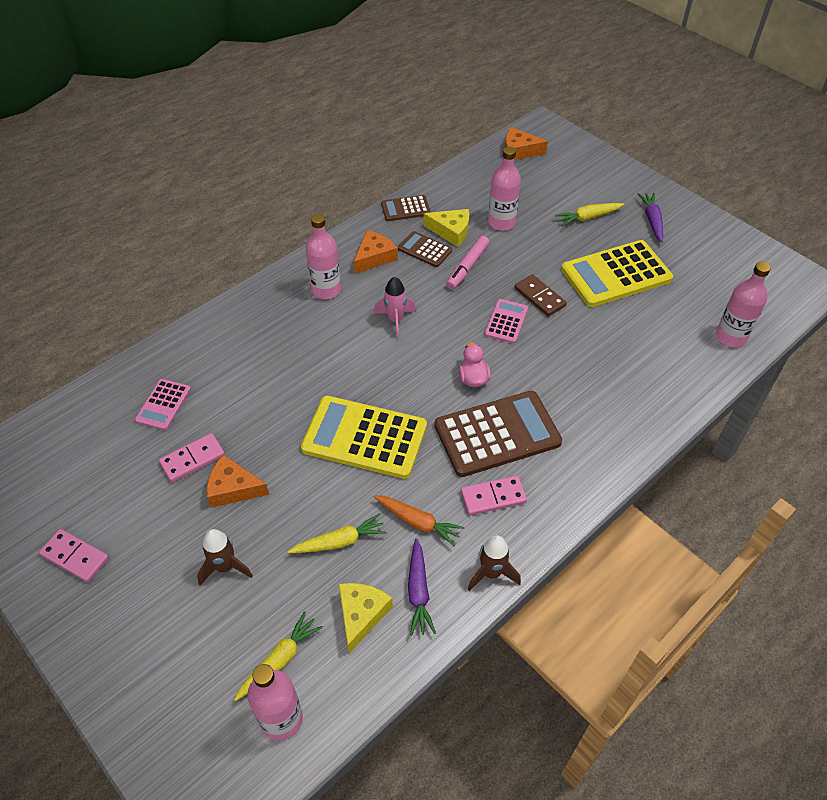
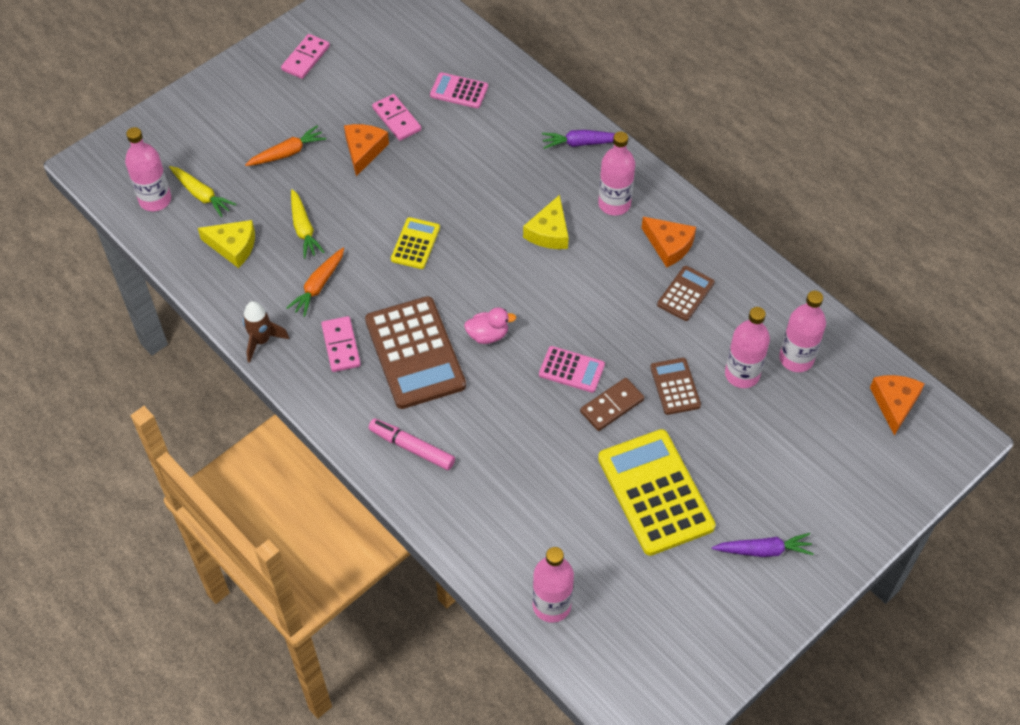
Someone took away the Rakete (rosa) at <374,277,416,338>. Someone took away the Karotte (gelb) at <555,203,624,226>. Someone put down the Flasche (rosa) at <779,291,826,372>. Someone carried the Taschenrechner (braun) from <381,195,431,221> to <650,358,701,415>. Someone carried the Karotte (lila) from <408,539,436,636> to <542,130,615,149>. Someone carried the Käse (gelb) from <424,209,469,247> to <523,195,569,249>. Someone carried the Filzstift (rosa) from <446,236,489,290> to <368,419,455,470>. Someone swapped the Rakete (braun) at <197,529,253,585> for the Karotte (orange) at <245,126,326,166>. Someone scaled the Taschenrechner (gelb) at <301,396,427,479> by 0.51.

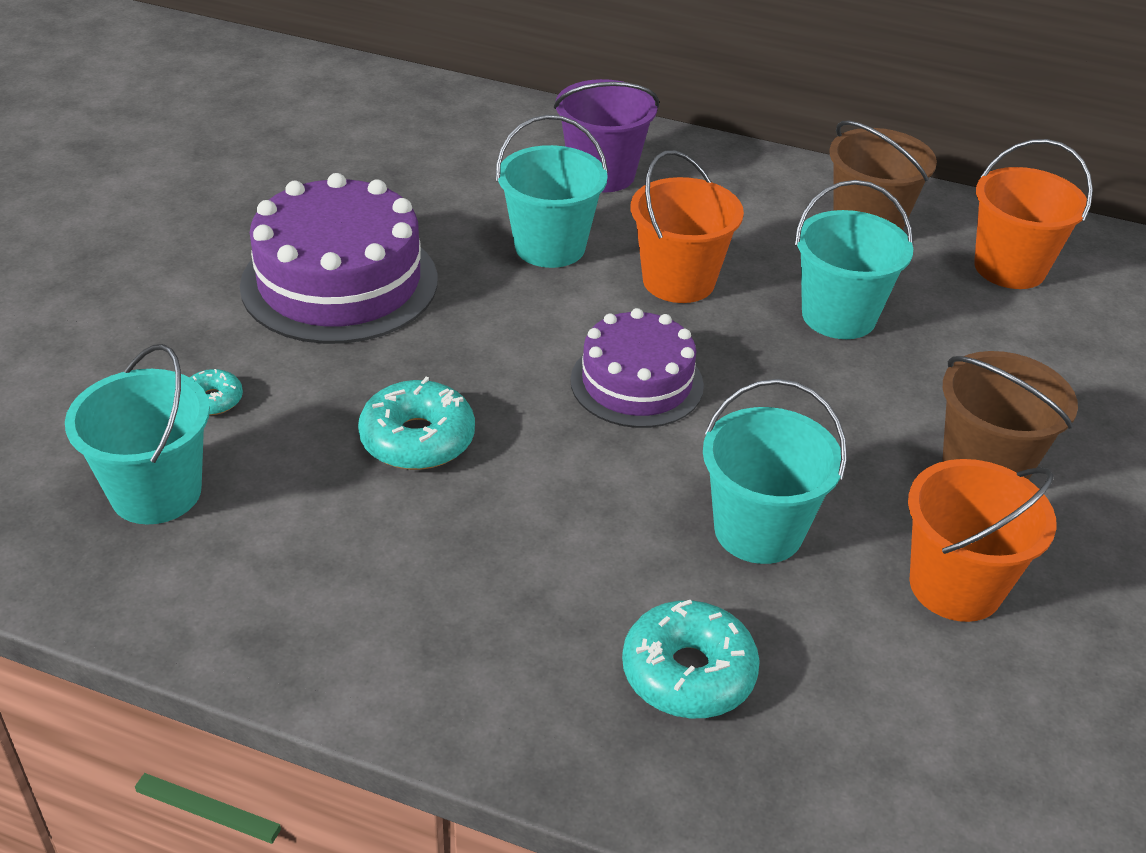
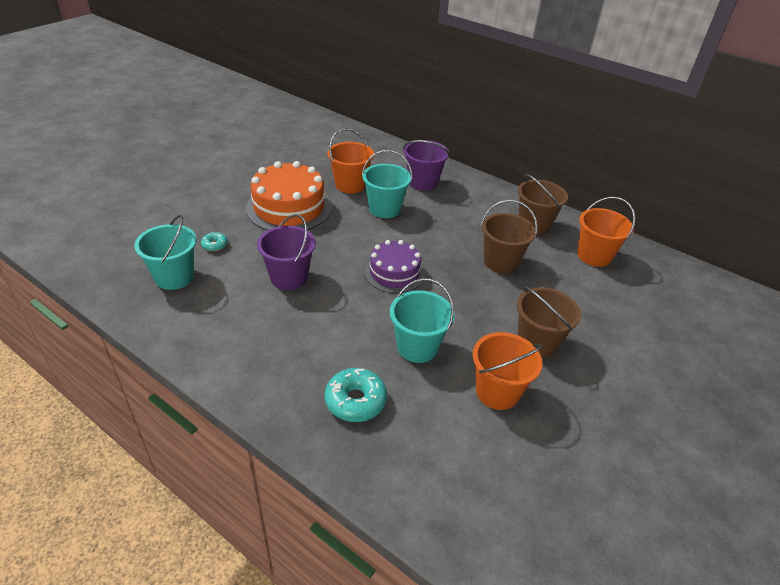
Someone carried the Eimer (orange) from <631,150,744,303> to <327,128,374,193>. Someone swapped the Donut (türkis) at <358,377,475,470> for the Eimer (lila) at <257,214,316,290>. Someone repainted the Kuchen (lila) at <240,173,438,344>, which became the Kuchen (orange) at <246,161,332,230>. Someone repainted the Eimer (türkis) at <795,180,914,339>, which became the Eimer (braun) at <481,200,538,273>.

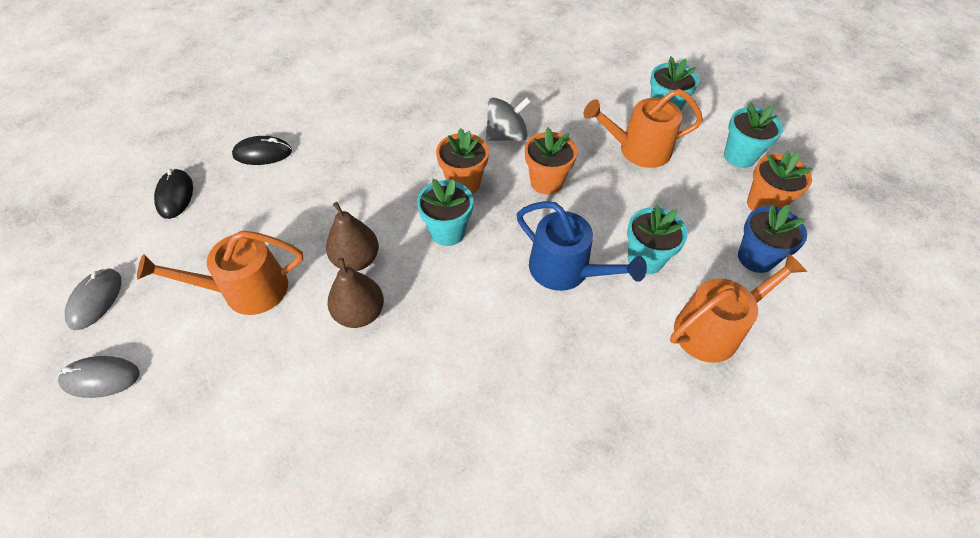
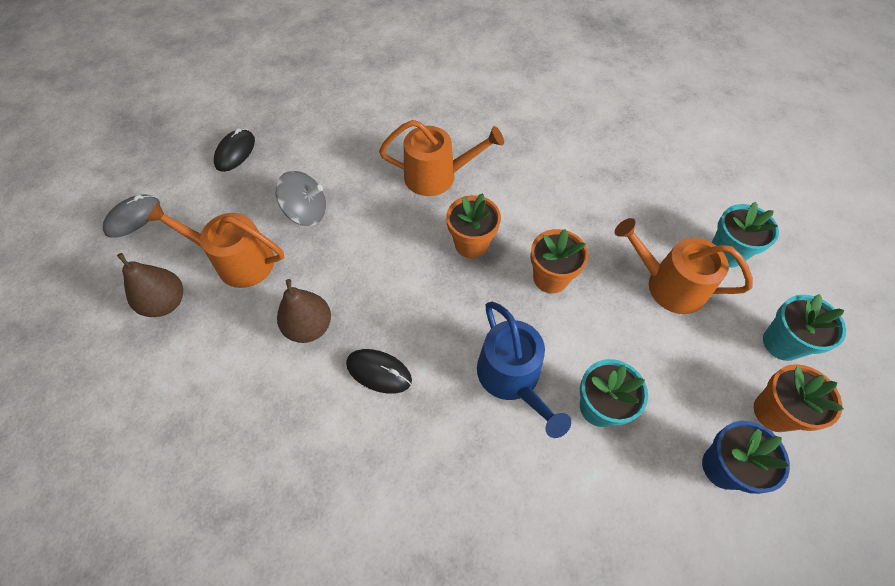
Someone took away the Computermaus (grau) at <58,356,140,398>. Someone took away the Blumentopf (türkis) at <417,179,473,246>. Someone carried the Computermaus (schwarz) from <232,136,292,165> to <346,349,412,394>. Someone carried the Birne (braun) from <326,202,379,271> to <117,253,183,317>. Someone carried the Kreisel (grau) from <485,97,531,141> to <275,171,326,226>. Someone carried the Gießkanne (orange) from <670,253,807,363> to <379,120,504,196>.

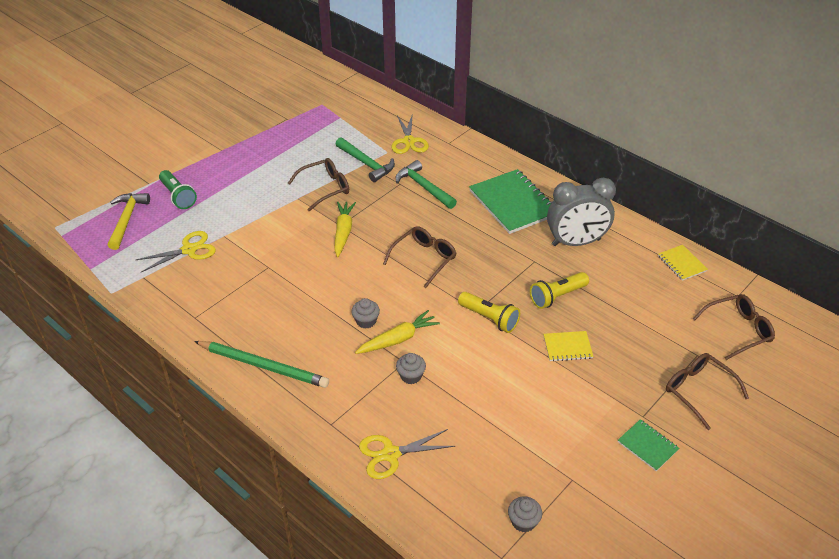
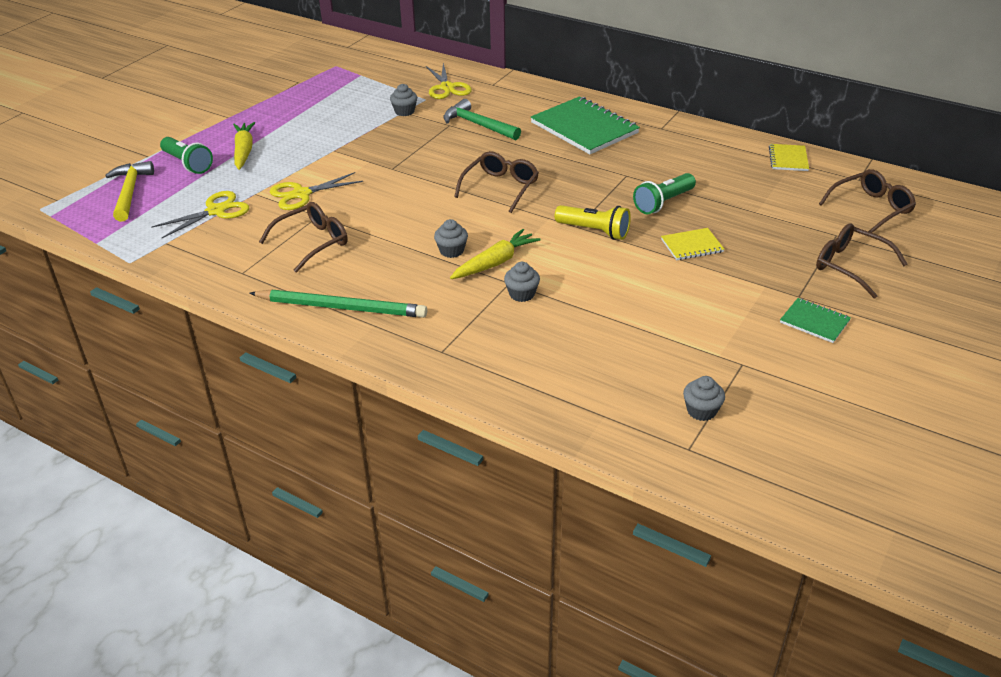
Someone took away the Wecker (grau) at <547,178,616,246>. Someone carried the Brille (braun) from <288,158,349,211> to <259,202,348,273>. Someone carried the Karotte (gelb) from <334,202,356,257> to <233,122,255,170>. Someone carried the Schere (gelb) from <359,429,455,479> to <270,172,363,210>. Someone swapped the Hammer (grün) at <335,137,395,182> for the Muffin (grau) at <390,84,417,116>. Someone repainted the Taschenlampe (gelb) at <530,272,589,309>, which became the Taschenlampe (grün) at <633,173,696,214>. Someone rotated the Notizbuch (gelb) at <658,245,708,281> by 45 degrees clockwise.

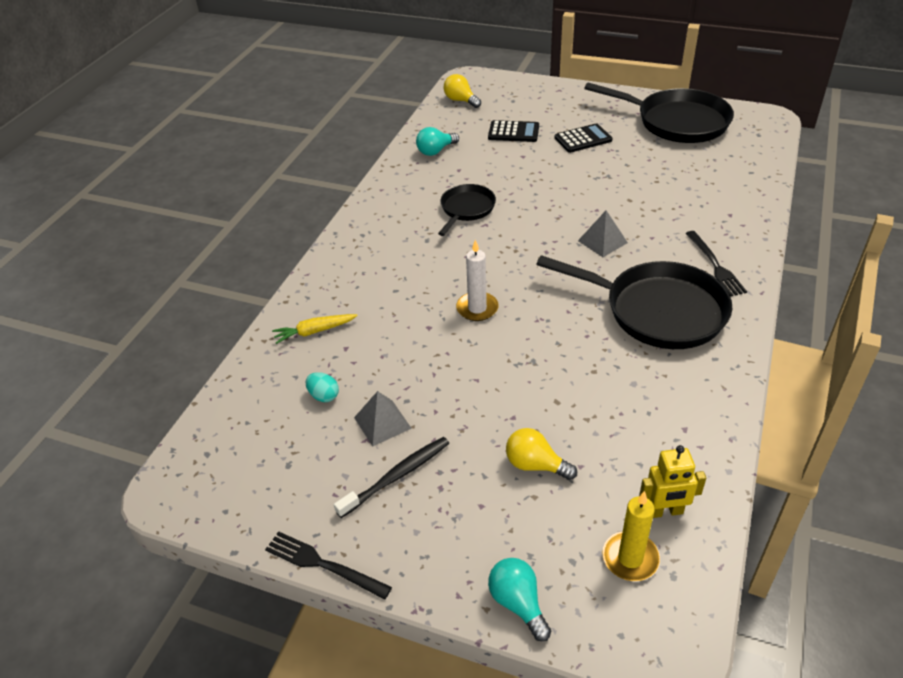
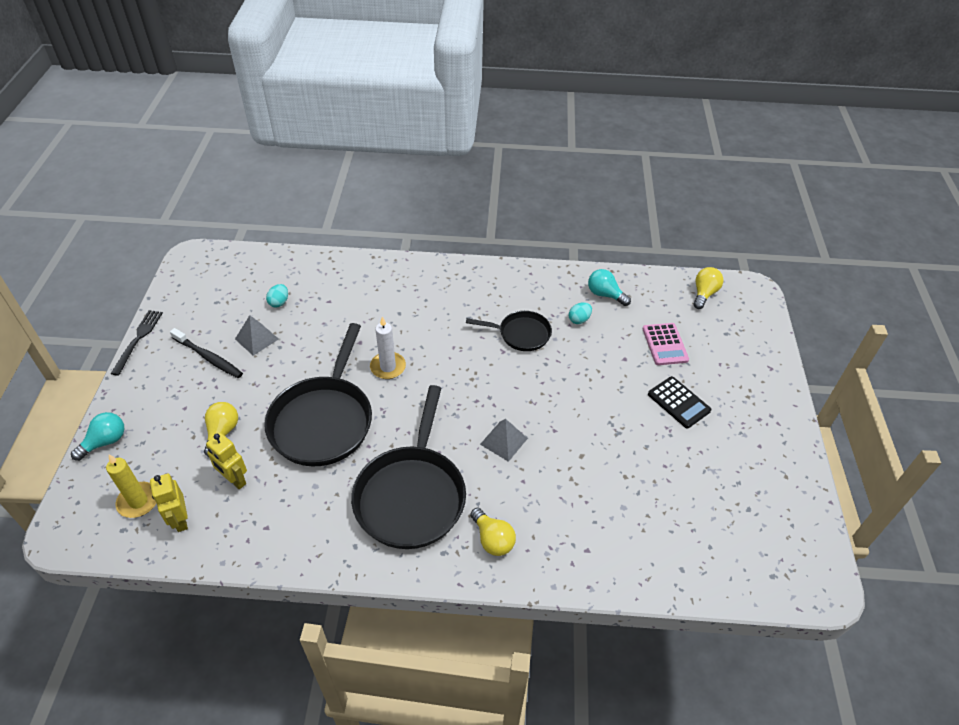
Someone took away the Karotte (gelb) at <272,314,358,344>. Someone put down the Roboter (gelb) at <206,433,247,490>. Someone put down the Ei (türkis) at <569,302,592,324>. Someone carried the Pfanne (schwarz) from <585,82,734,143> to <264,323,372,466>. Someone swapped the Gabel (schwarz) at <686,231,747,296> for the Glühbirne (gelb) at <470,508,516,556>. Someone repainted the Taschenrechner (schwarz) at <488,120,539,142>, which became the Taschenrechner (rosa) at <643,323,689,365>.

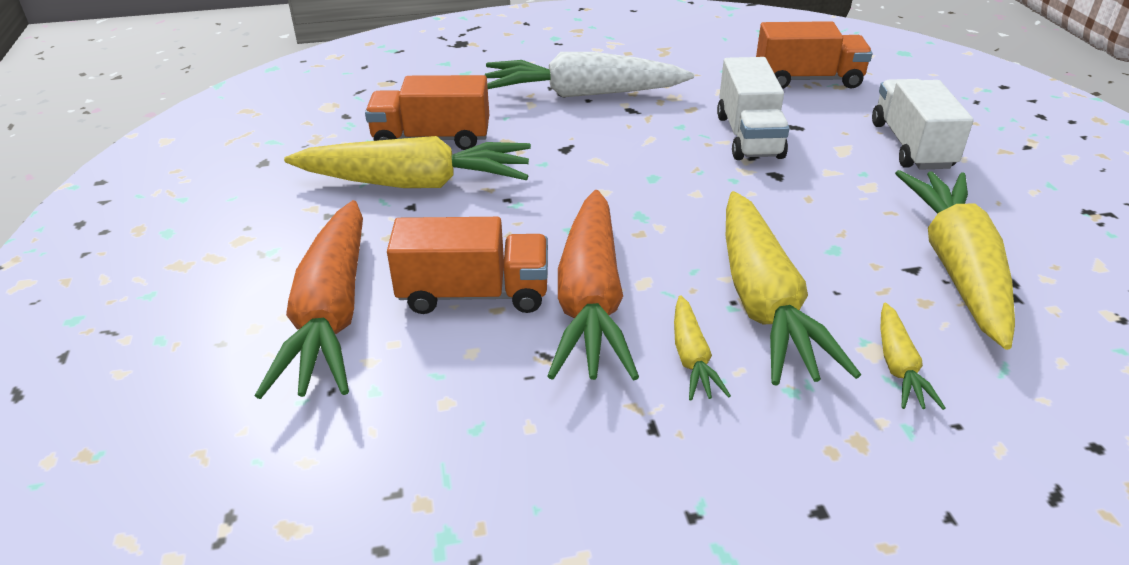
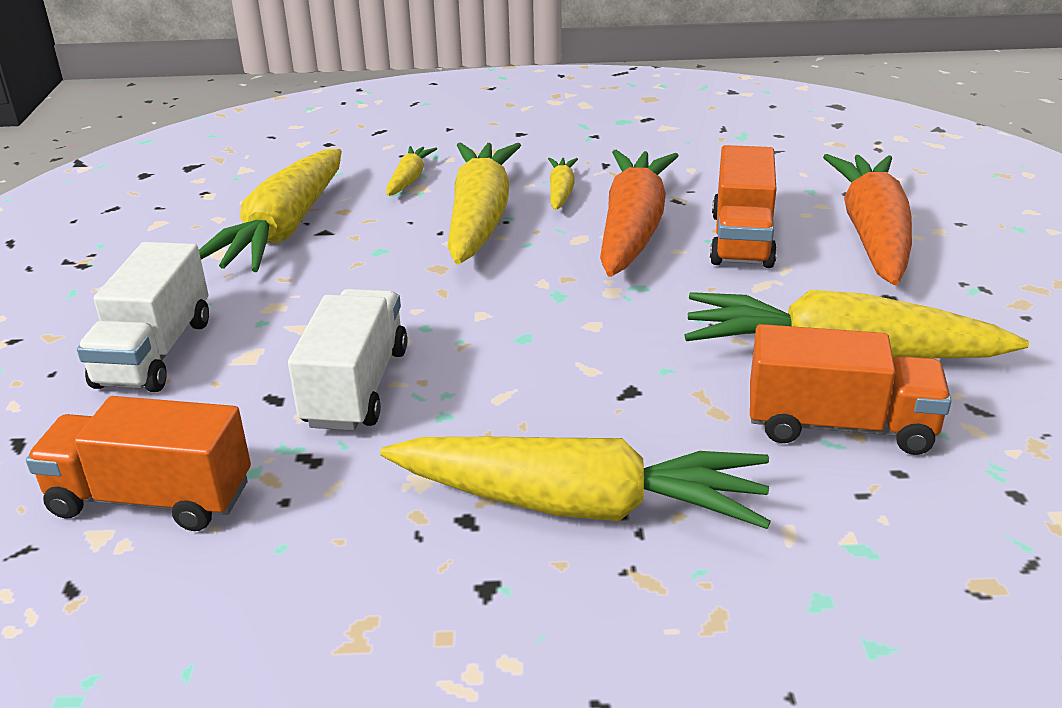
Someone repainted the Karotte (weiß) at <485,52,694,97>, which became the Karotte (gelb) at <380,437,771,529>. Someone rotated the Lastwagen (orange) at <387,217,548,314> by 90 degrees counterclockwise.

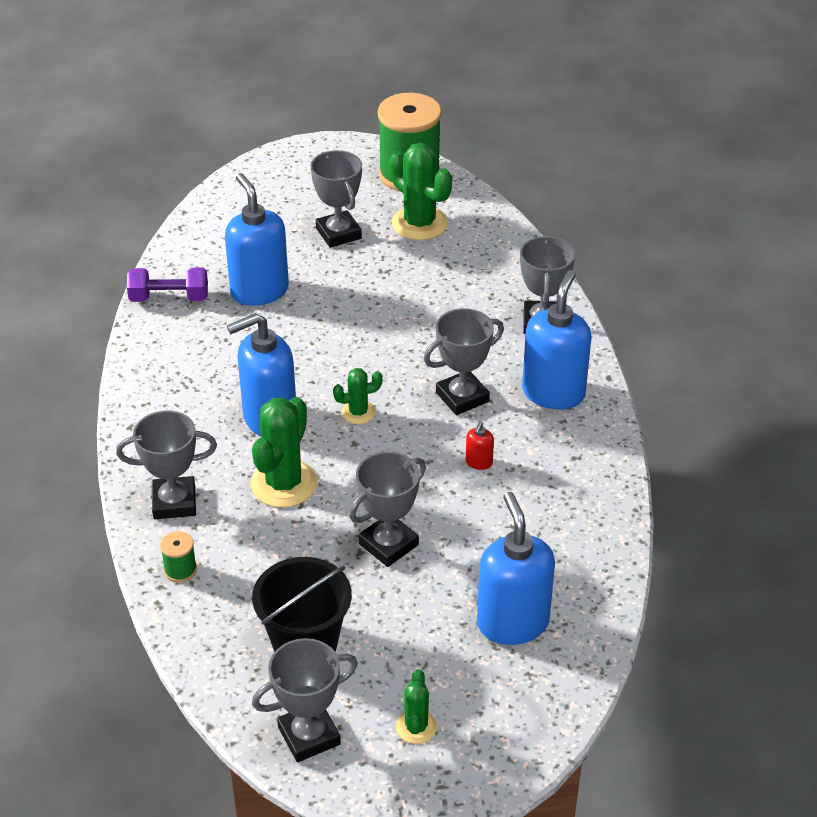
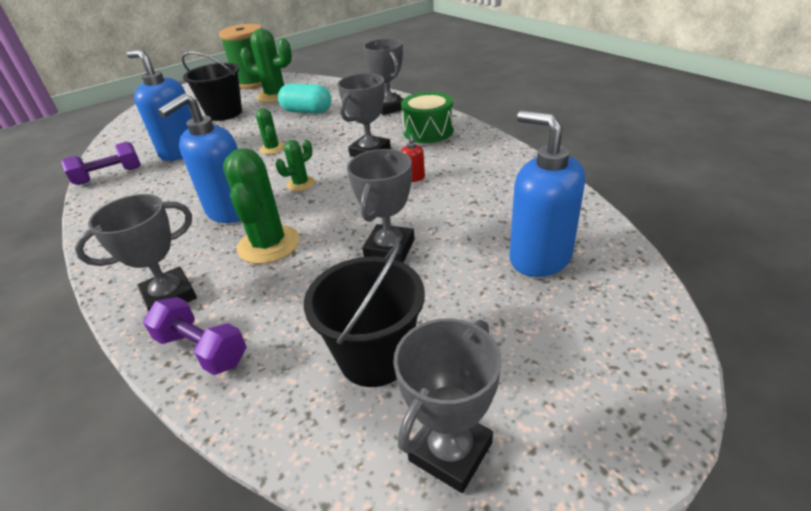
Someone put down the Kapsel (türkis) at <278,84,331,114>. Someone carried the Kaktus (grün) from <396,669,437,744> to <256,108,284,154>. Someone swapped the Garnrolle (grün) at <160,531,197,582> for the Hantel (lila) at <143,297,246,375>. Someone swapped the Pokal (grau) at <310,150,362,248> for the Eimer (schwarz) at <182,51,242,121>. Someone swapped the Seifenspender (blau) at <522,270,592,409> for the Trommel (grün) at <401,92,454,143>.

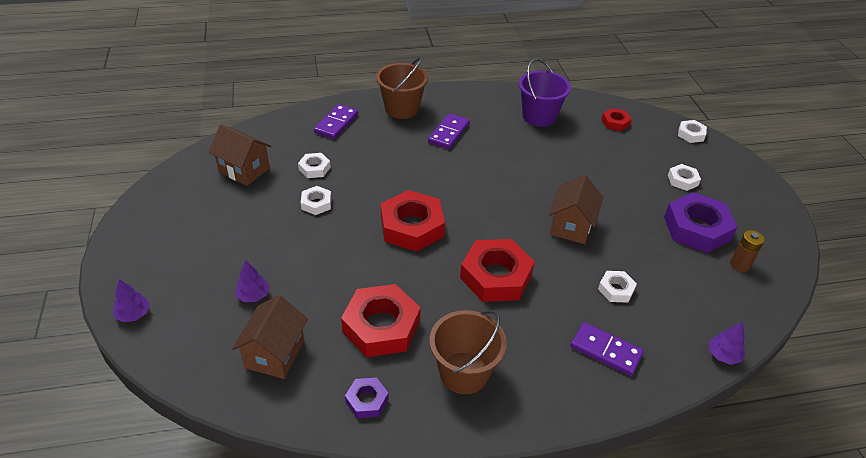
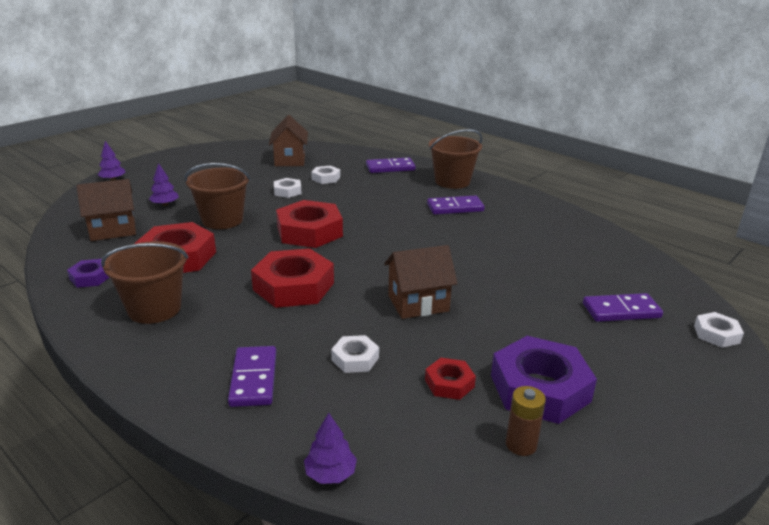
Someone took away the Eimer (lila) at <519,58,571,127>. Someone took away the Sechskantmutter (weiß) at <668,164,701,191>. Someone put down the Eimer (braun) at <185,163,251,229>. Someone put down the Dominostein (lila) at <583,293,663,322>. Someone carried the Sechskantmutter (rot) from <601,108,632,131> to <425,358,476,400>.

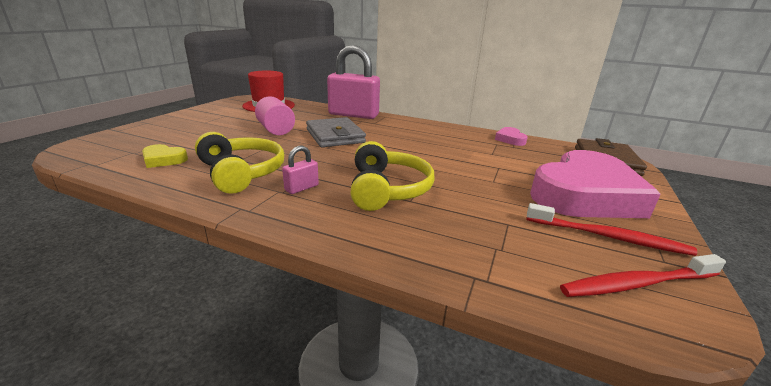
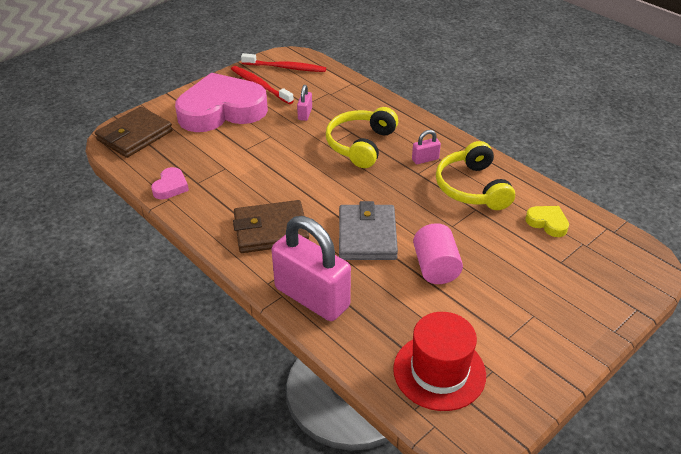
Someone put down the Geldbörse (braun) at <233,200,309,253>. Someone put down the Vorhängeschloss (rosa) at <297,85,312,121>.

